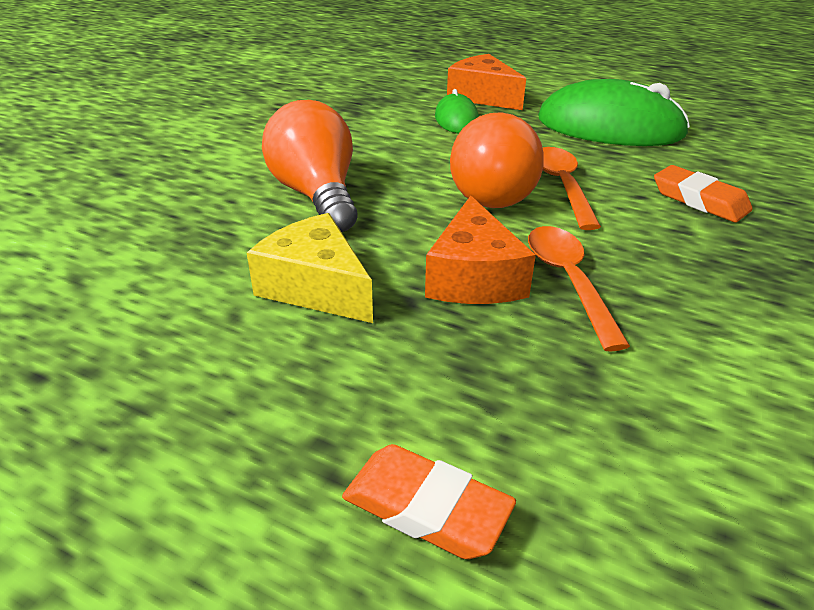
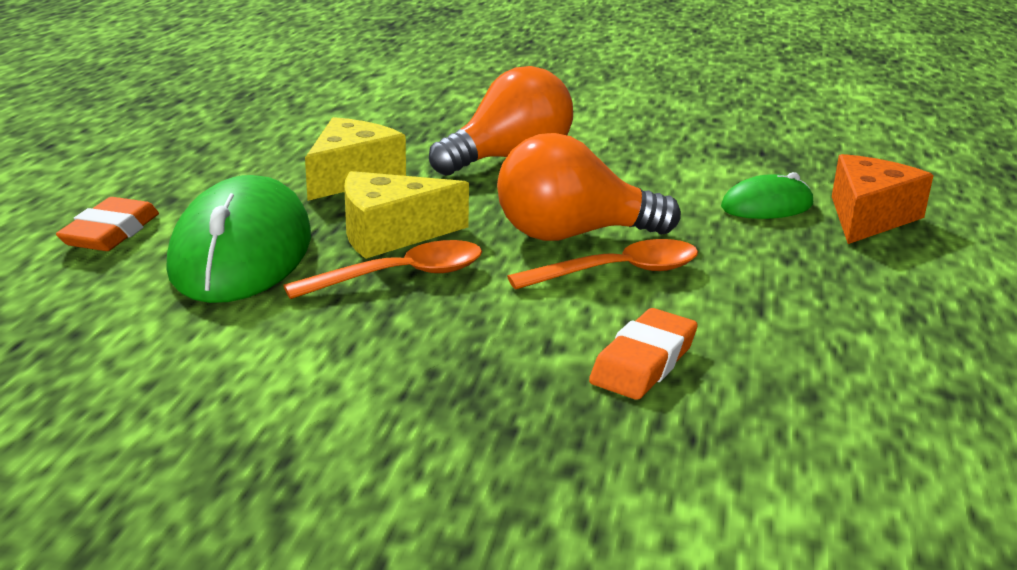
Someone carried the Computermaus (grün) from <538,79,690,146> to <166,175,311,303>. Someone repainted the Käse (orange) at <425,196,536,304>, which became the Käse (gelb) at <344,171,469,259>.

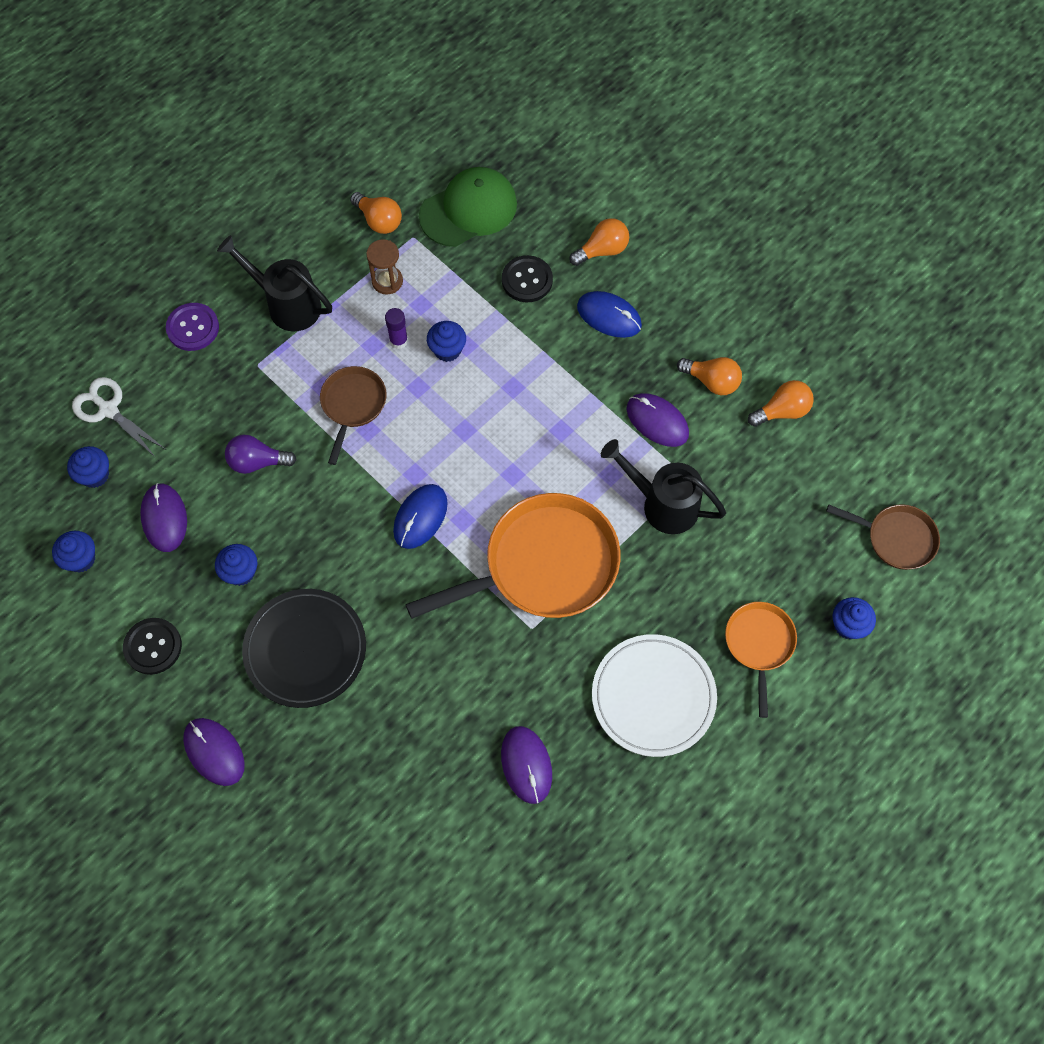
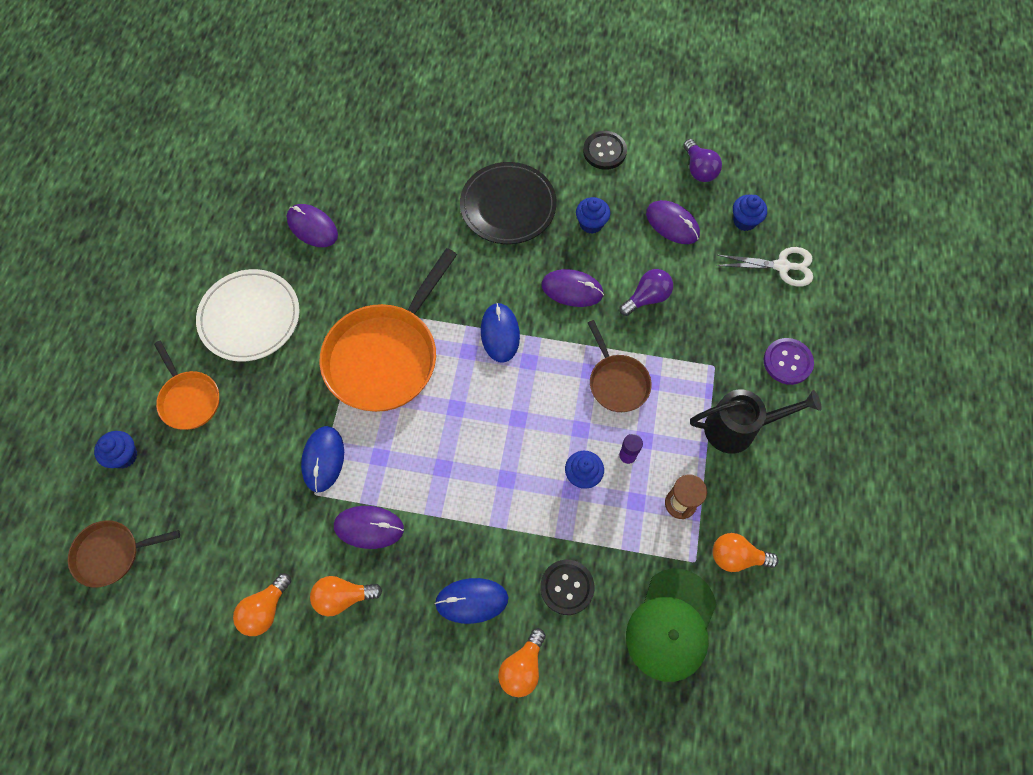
Someone carried the Computermaus (lila) from <183,718,245,786> to <541,269,604,307>. Someone swapped the Muffin (blau) at <52,531,95,573> for the Glühbirne (lila) at <683,139,722,182>. Someone swapped the Gießkanne (schwarz) at <601,439,726,534> for the Computermaus (blau) at <301,426,344,493>.

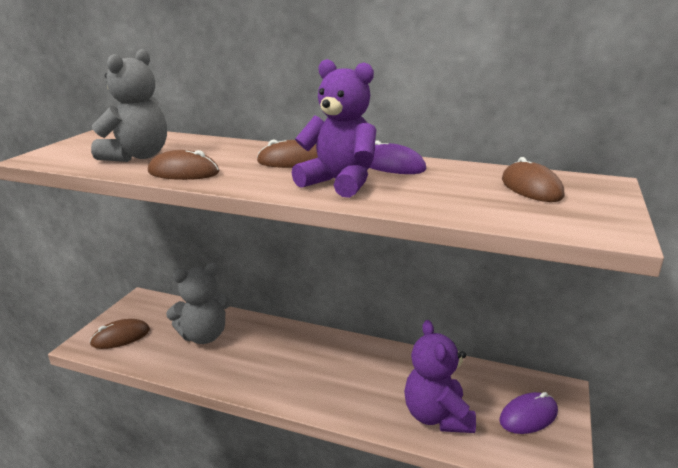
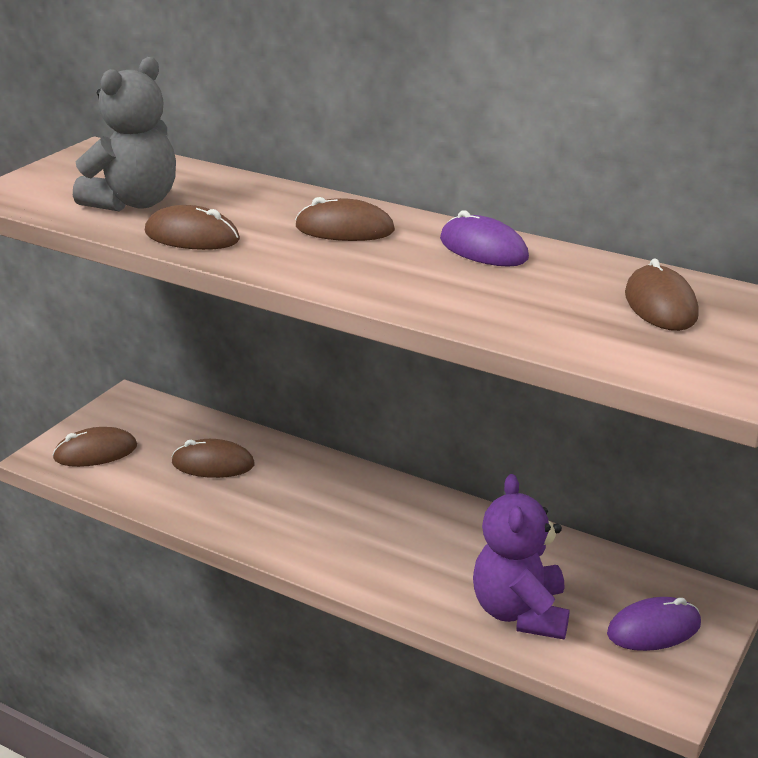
Someone took away the Teddybär (lila) at <292,59,376,198>. Someone swapped the Teddybär (grau) at <166,263,231,344> for the Computermaus (braun) at <171,439,255,478>.

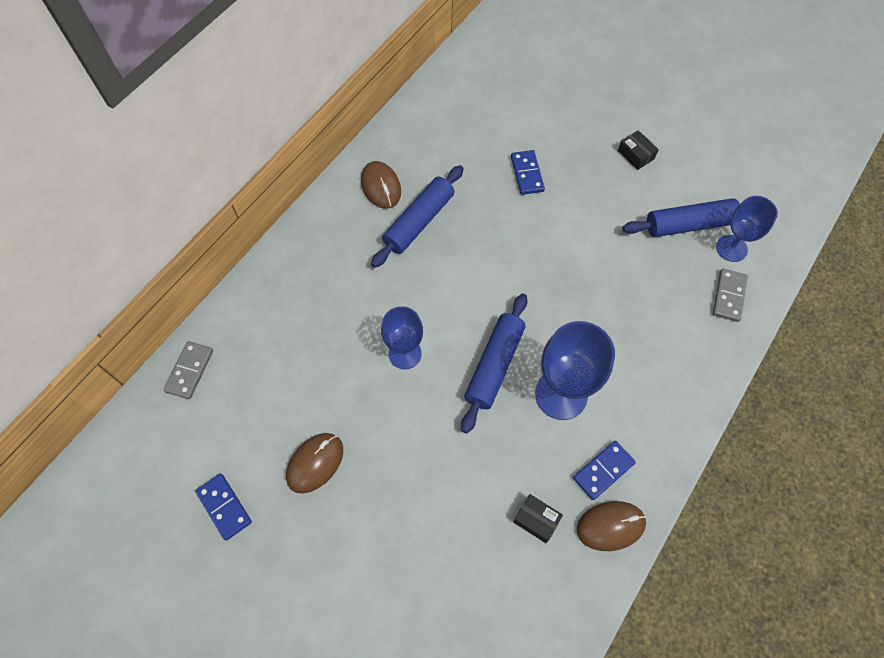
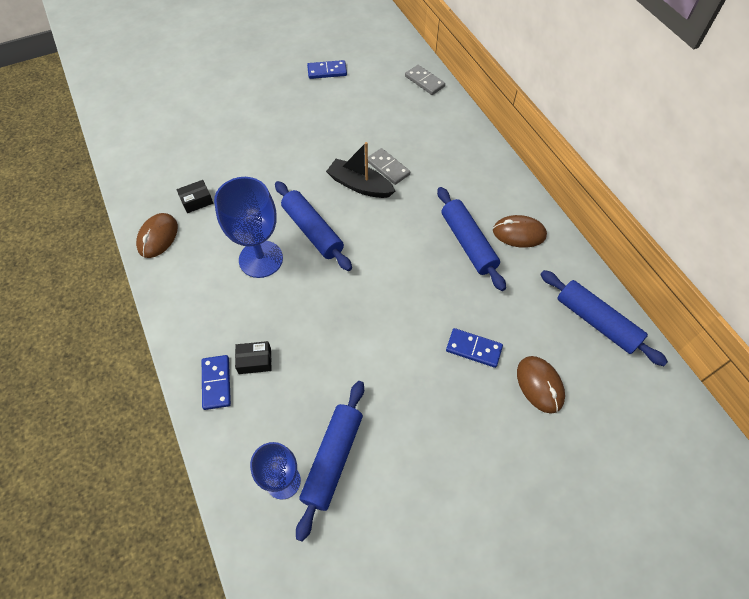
Someone put down the Nudelholz (blau) at <540,270,668,366>. Someone carried the Computermaus (braun) from <286,433,343,494> to <517,356,565,414>. Someone carried the Dominostein (blau) from <573,441,636,500> to <202,355,231,410>. Someone carried the Schachtel (schwarz) from <618,130,659,170> to <235,341,271,374>. Someone carried the Dominostein (grau) from <713,269,748,322> to <368,148,410,185>. Someone swapped the Kelch (blau) at <381,306,423,369> for the Boot (schwarz) at <326,142,395,198>.

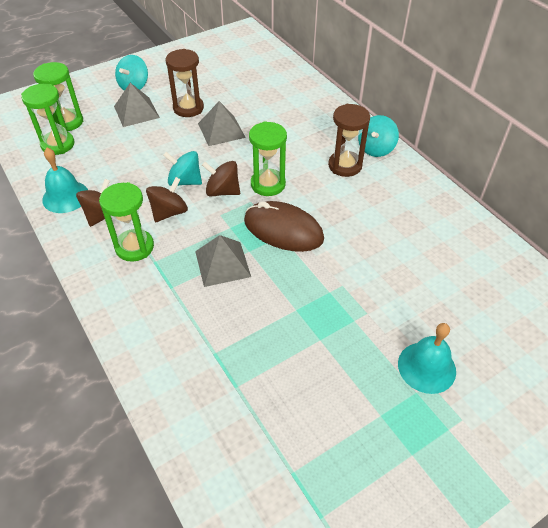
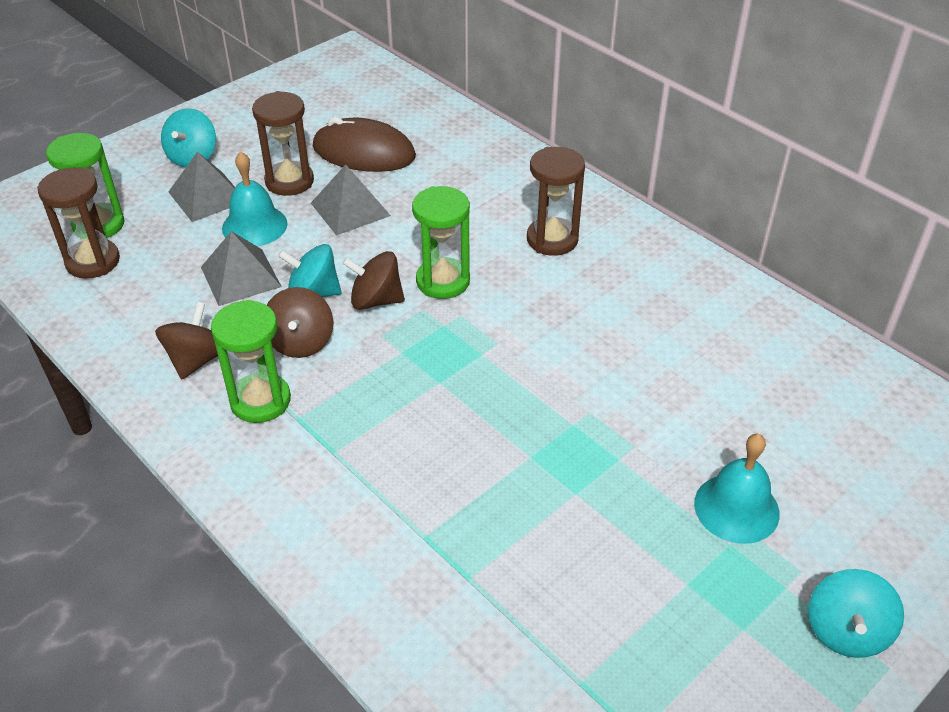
Someone carried the Glocke (türkis) from <42,148,88,213> to <222,152,288,246>. Someone carried the Pyramide (grau) from <195,235,251,287> to <201,231,282,306>. Someone carried the Computermaus (braun) from <244,201,324,252> to <313,117,416,172>. Someone carried the Kreisel (türkis) from <358,115,399,157> to <808,569,904,658>. Someone repainted the Sanduhr (grün) at <21,84,74,155>, which became the Sanduhr (braun) at <37,167,120,279>. Someone rotated the Kreisel (braun) at <146,177,188,222> by 150 degrees clockwise.

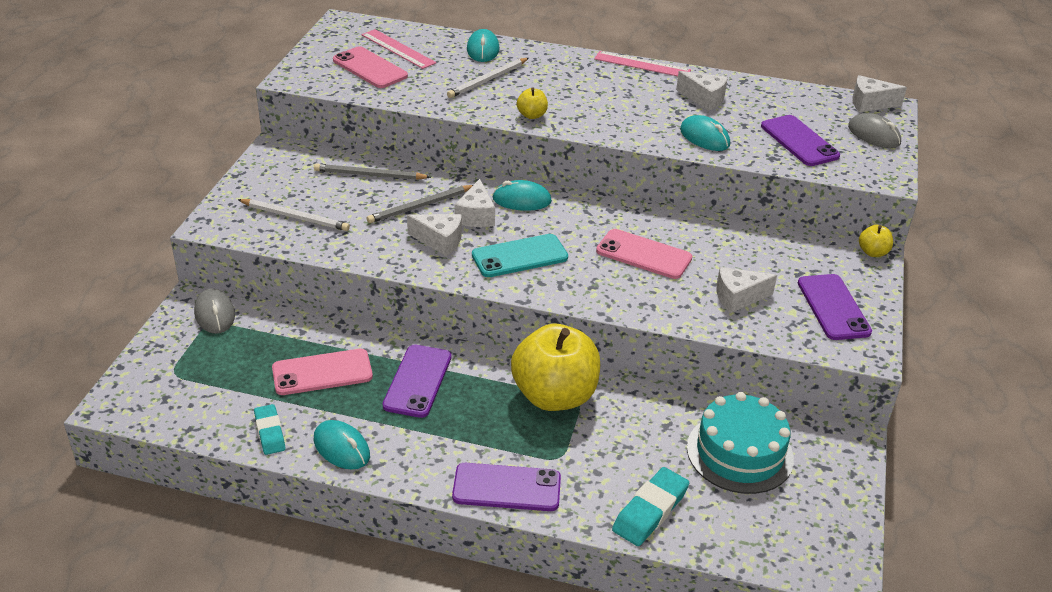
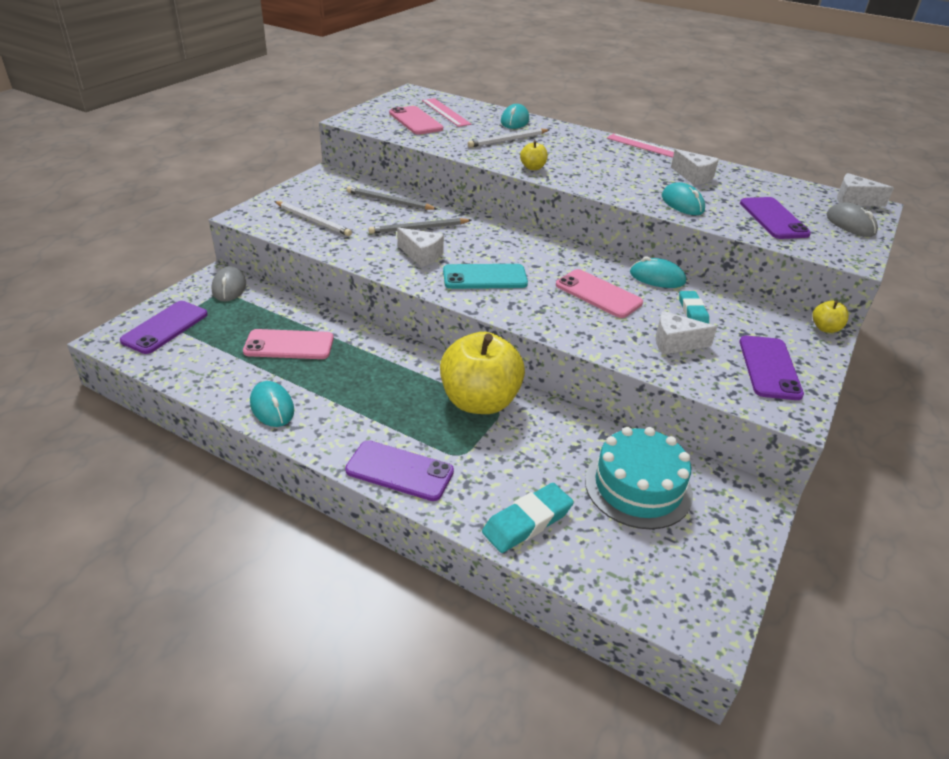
Someone took away the Käse (weiß) at <454,179,495,227>. Someone carried the Radiergummi (türkis) from <254,404,285,455> to <679,291,709,324>. Someone carried the Handy (lila) from <383,344,452,418> to <120,301,208,354>. Someone carried the Computermaus (türkis) from <492,180,552,211> to <630,257,686,288>.

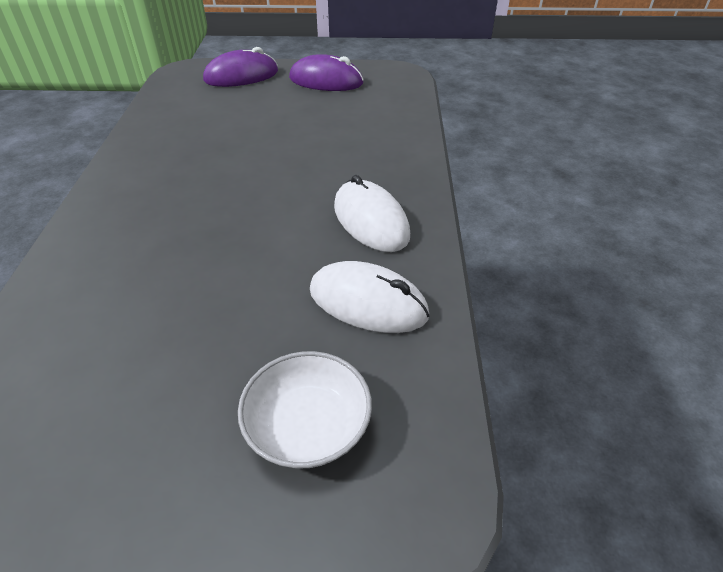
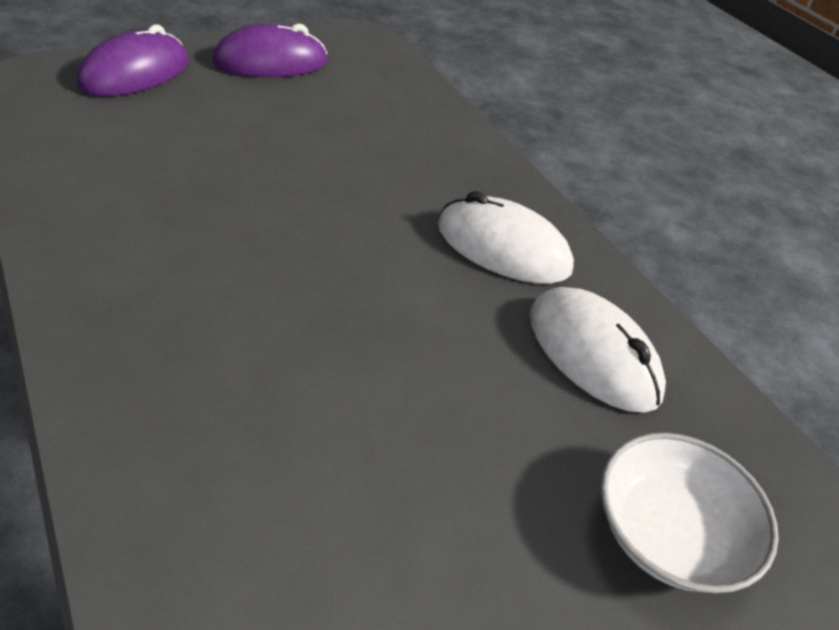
Someone rotated the Computermaus (weiß) at <310,261,429,333> by 60 degrees clockwise.

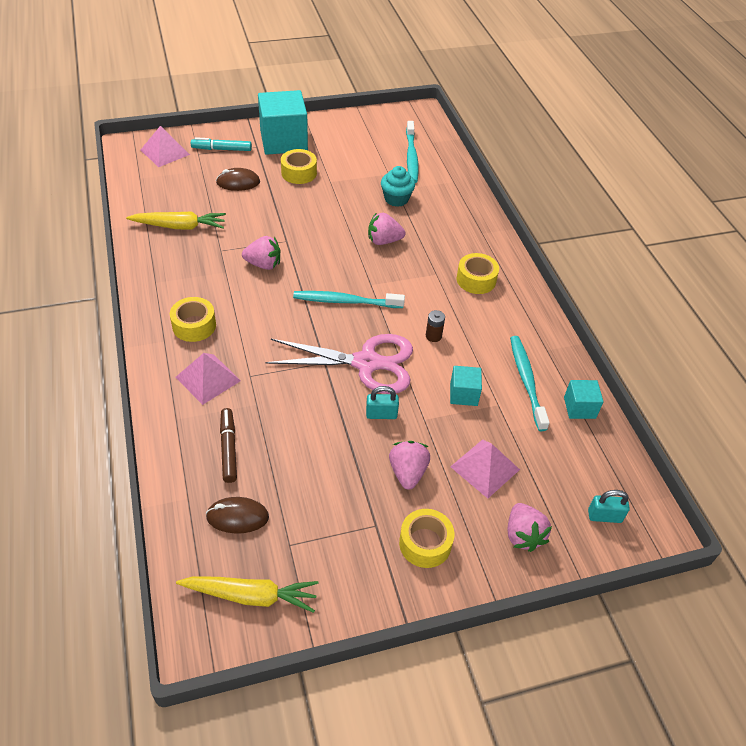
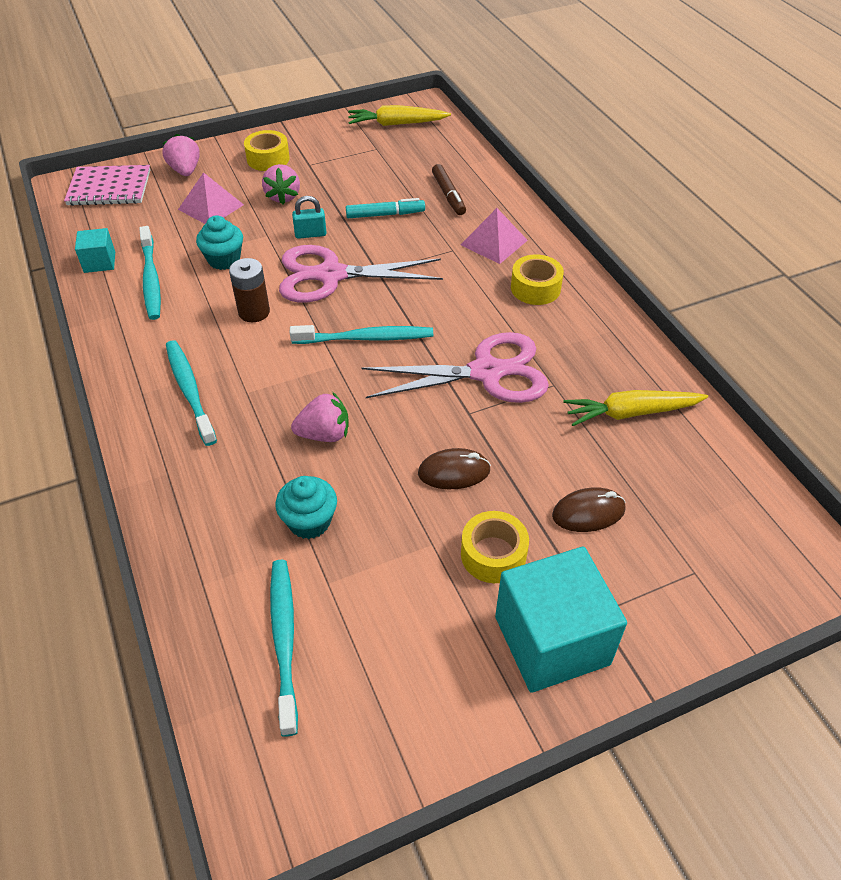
Someone took away the Pyramide (rosa) at <141,126,190,167>. Someone carried the Filzstift (türkis) from <191,137,252,151> to <346,198,425,218>. Someone carried the Computermaus (braun) from <206,497,269,534> to <418,448,491,489>. Someone swapped the Erdbeere (rosa) at <242,236,280,270> for the Schere (rosa) at <362,332,549,403>. Someone swapped the Kubus (türkis) at <450,366,482,406> for the Muffin (türkis) at <196,216,243,270>. Someone swapped the Klebeband (gelb) at <457,253,499,294> for the Zahnbürste (türkis) at <166,340,217,446>. Someone swapped the Vorhängeschloss (türkis) at <588,490,630,523> for the Notizbuch (rosa) at <64,165,150,206>. Someone scaled the Batterie (braun) at <426,310,445,342> by 1.59.

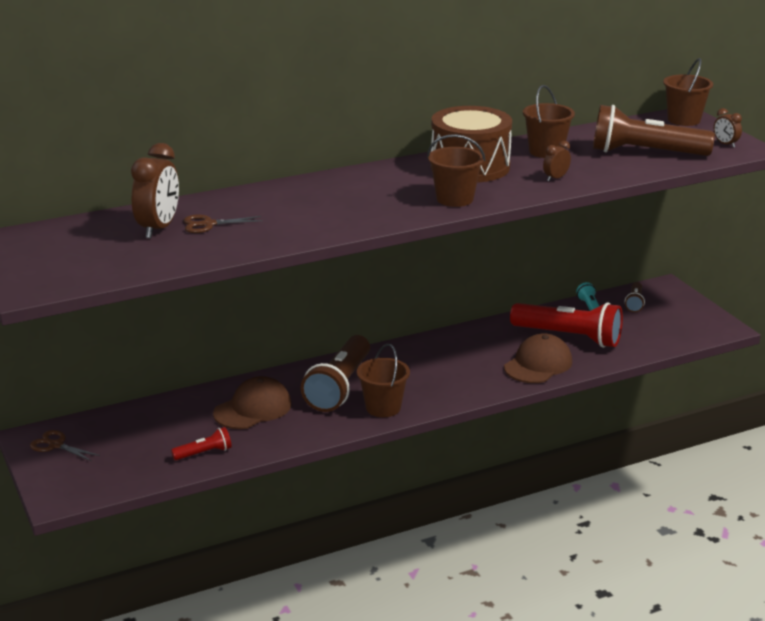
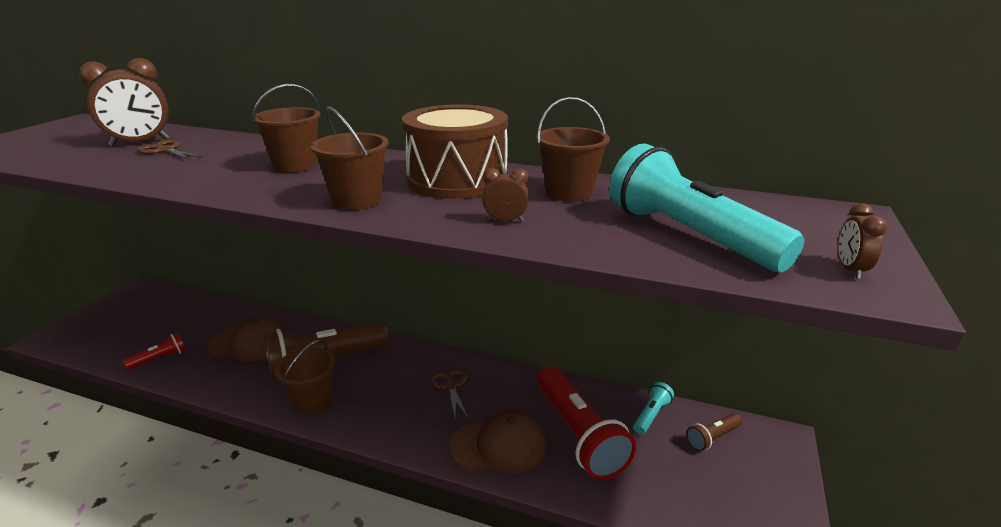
Someone carried the Schere (braun) from <30,430,100,461> to <431,369,468,418>. Someone carried the Eimer (braun) from <663,58,713,126> to <252,84,320,173>. Someone repainted the Taschenlampe (braun) at <593,105,715,156>, which became the Taschenlampe (türkis) at <609,144,804,272>. Someone rotated the Taschenlampe (rot) at <171,427,232,460> by 60 degrees counterclockwise.

